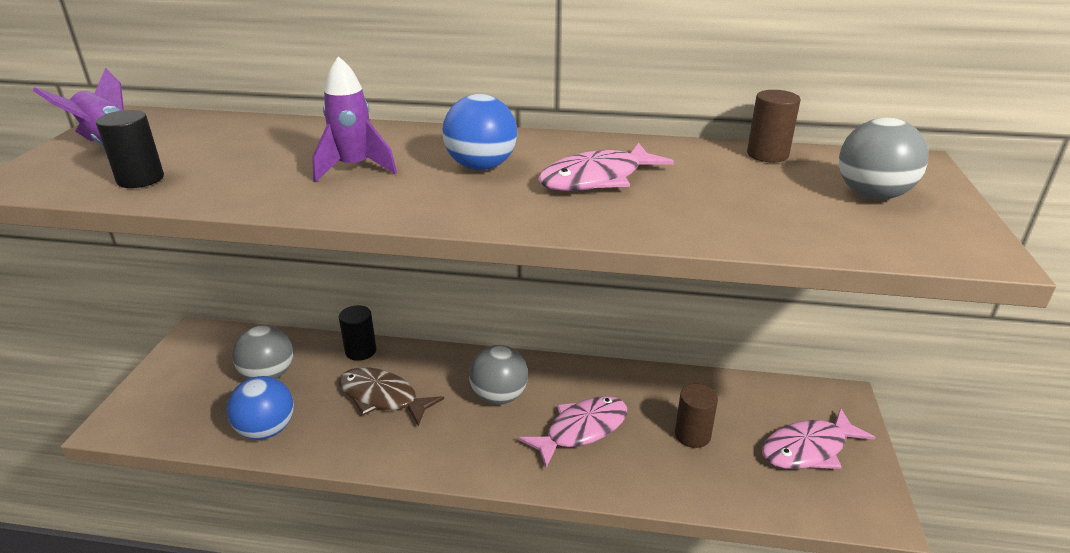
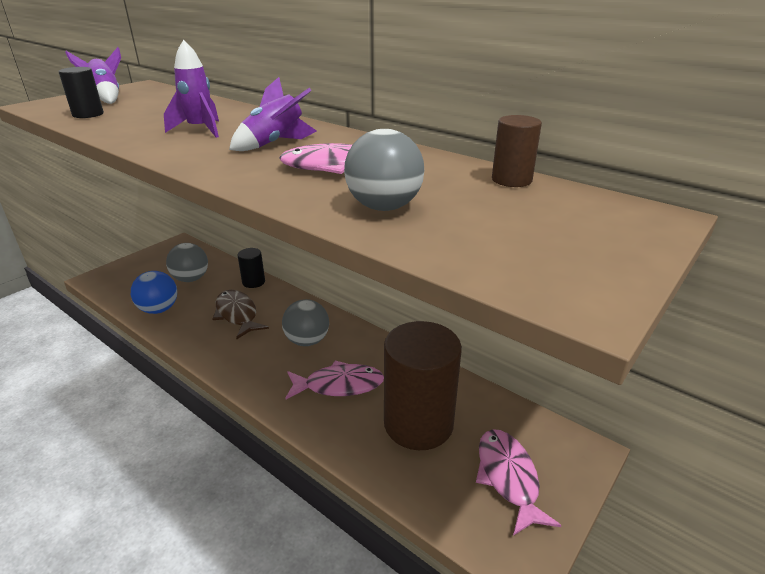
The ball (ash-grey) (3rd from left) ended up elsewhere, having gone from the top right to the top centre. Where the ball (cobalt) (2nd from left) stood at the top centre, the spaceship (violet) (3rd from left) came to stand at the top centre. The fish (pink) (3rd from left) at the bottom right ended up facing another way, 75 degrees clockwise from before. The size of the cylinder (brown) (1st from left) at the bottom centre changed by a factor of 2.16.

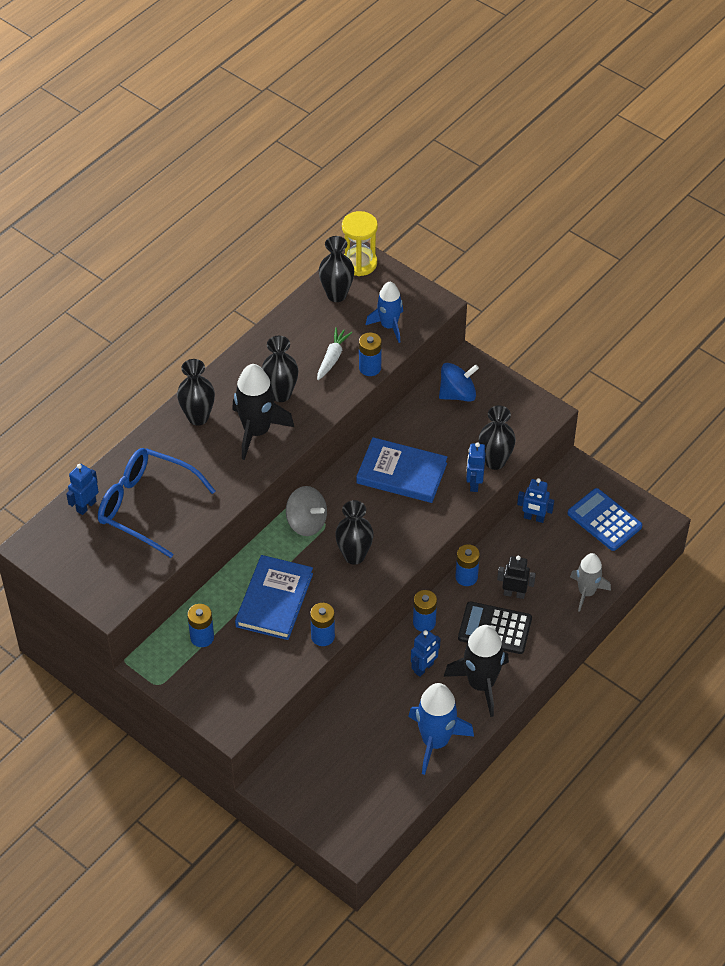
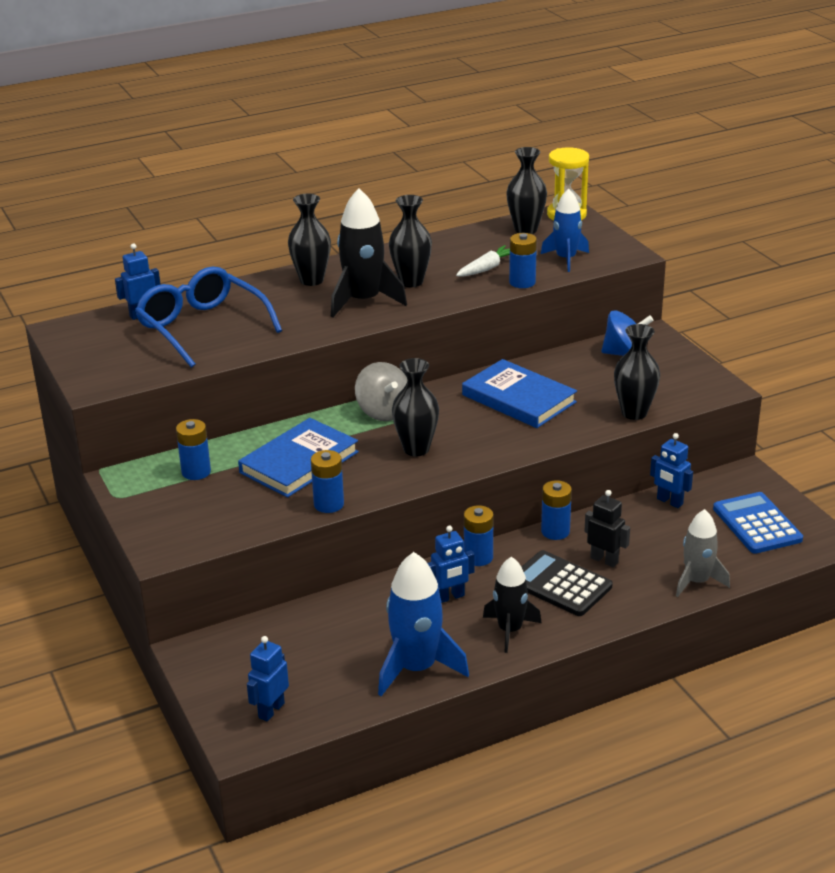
The robot figure (cobalt) (3rd from left in the first image) ended up elsewhere, having gone from the centre to the bottom left. The size of the spaceship (black) (2nd from left) at the bottom centre changed by a factor of 0.66.

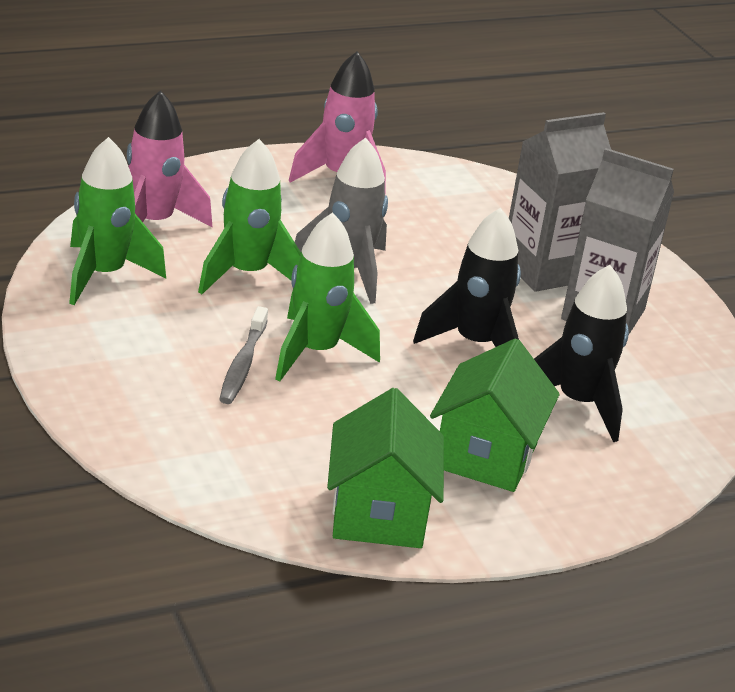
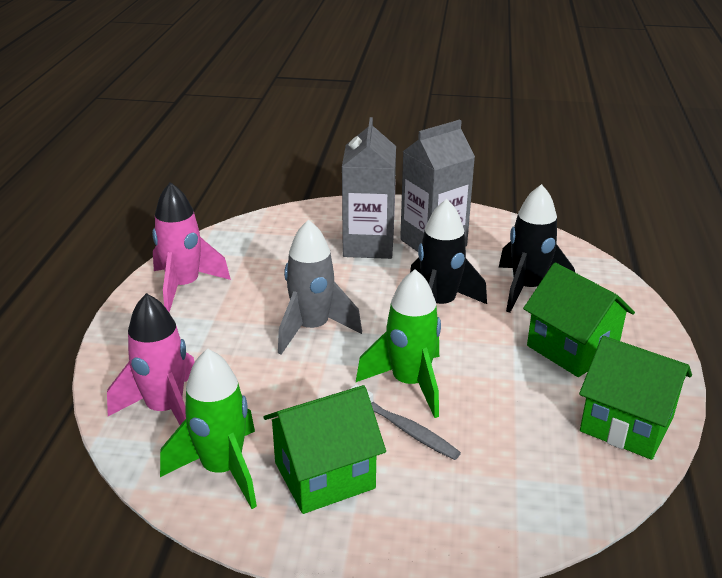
The second view lost the spaceship (green) (2nd from left) at the top centre. The second view gained the house (green) (1st from left) at the bottom centre.

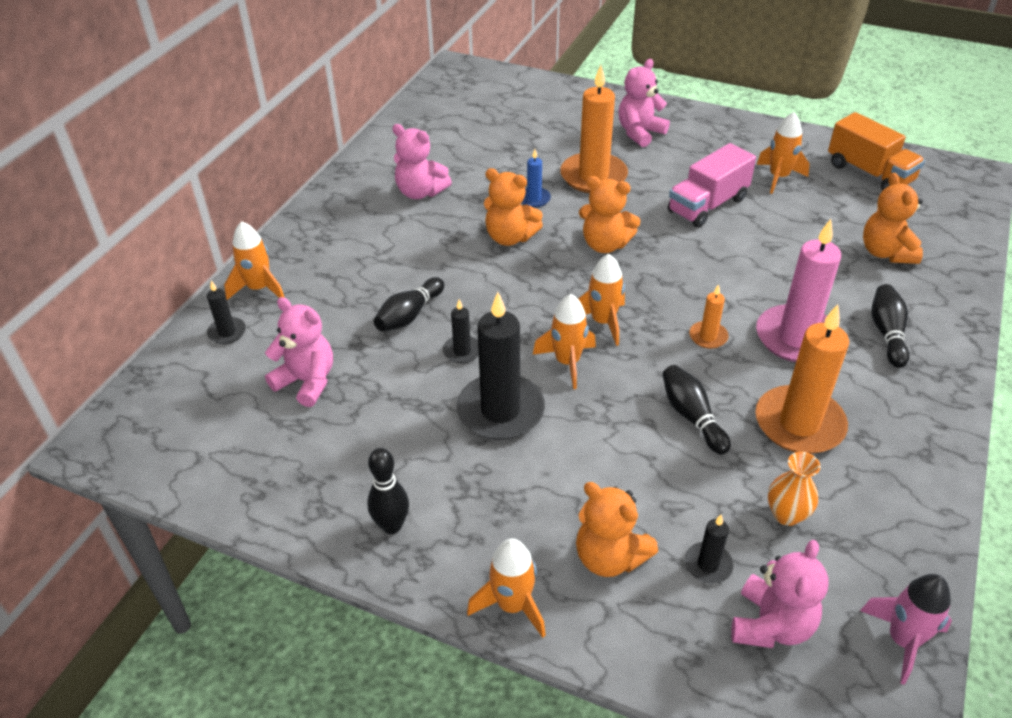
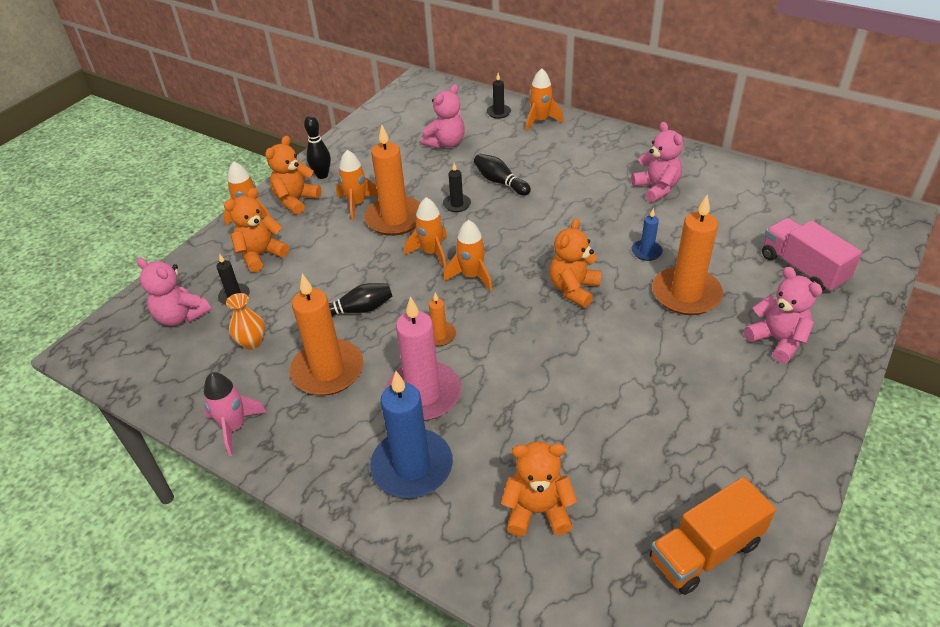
The teddy bear (orange-coloured) (1st from left in the first image) ended up elsewhere, having gone from the top centre to the top left. The toy truck (pink) ended up elsewhere, having gone from the top right to the middle right. The spaceship (orange-coloured) (5th from left in the first image) ended up elsewhere, having gone from the top right to the top centre. The spaceship (pink) ended up elsewhere, having gone from the bottom right to the middle left. Where the bowling pin (black) (4th from left) stood at the middle right, the candle (cobalt) (1st from left) came to stand at the bottom centre. What was the candle (black) (3rd from left) at the centre turned into the candle (orange-coloured) (2nd from left) at the top centre. The teddy bear (pink) (2nd from left in the first image) at the top centre ended up facing another way, 120 degrees clockwise from before.

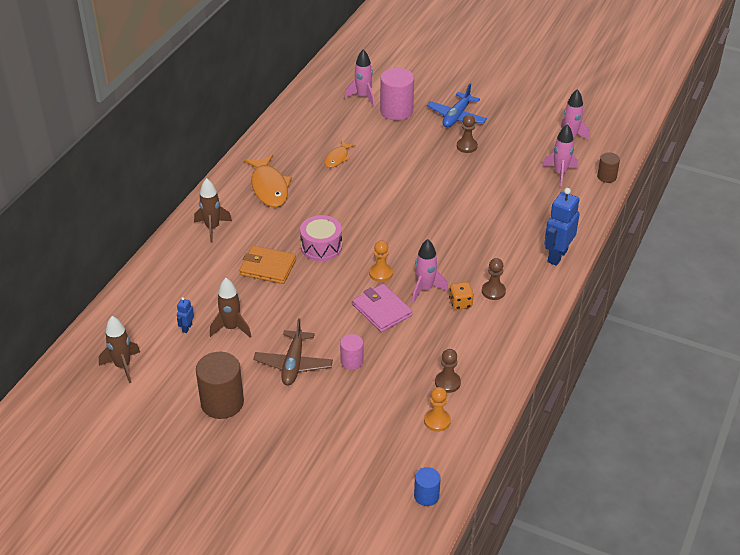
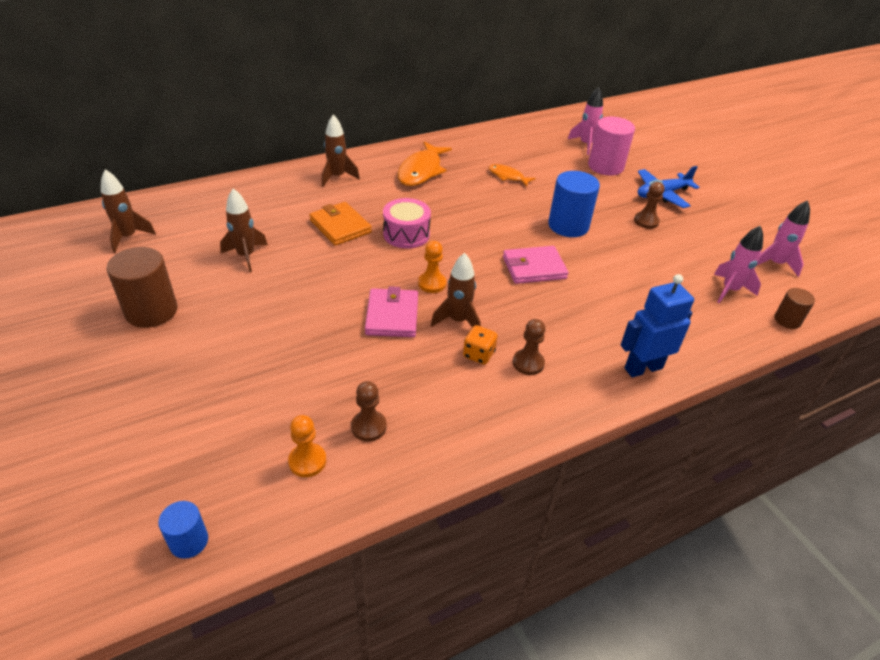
The second view lost the robot figure (cobalt) (1st from left) at the middle left. The second view lost the plane (brown) at the centre. The second view lost the cylinder (pink) (1st from left) at the centre. The second view gained the billfold (pink) (2nd from left) at the centre. The second view gained the cylinder (cobalt) (2nd from left) at the top centre. What was the spaceship (pink) (2nd from left) at the centre turned into the spaceship (brown) (4th from left) at the centre. The fish (orange-coloured) (2nd from left) at the top centre ended up facing another way, 60 degrees clockwise from before.

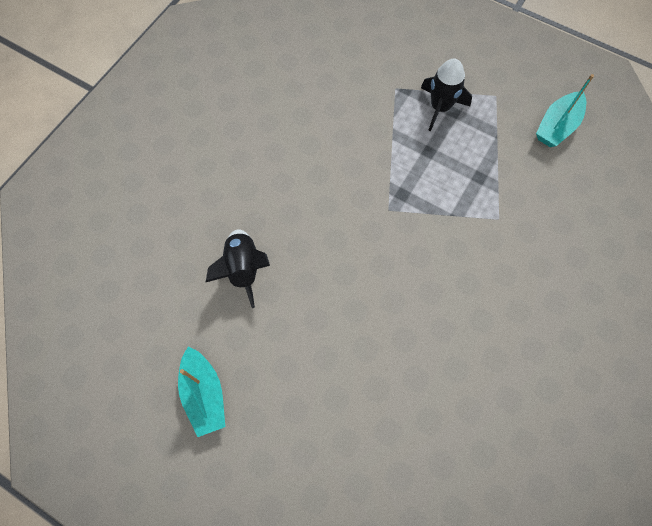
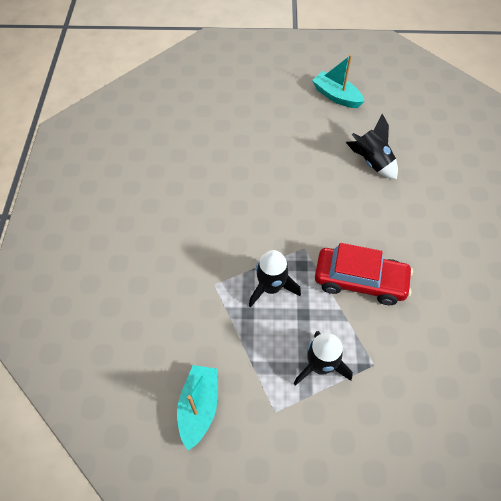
The second view gained the spaceship (black) (1st from left) at the centre. The second view gained the automobile (crimson) at the middle right.

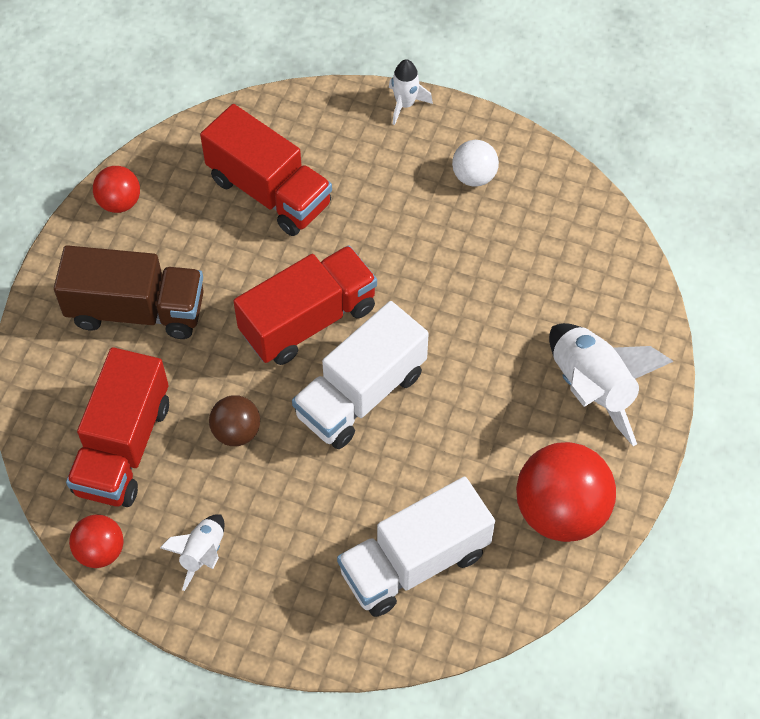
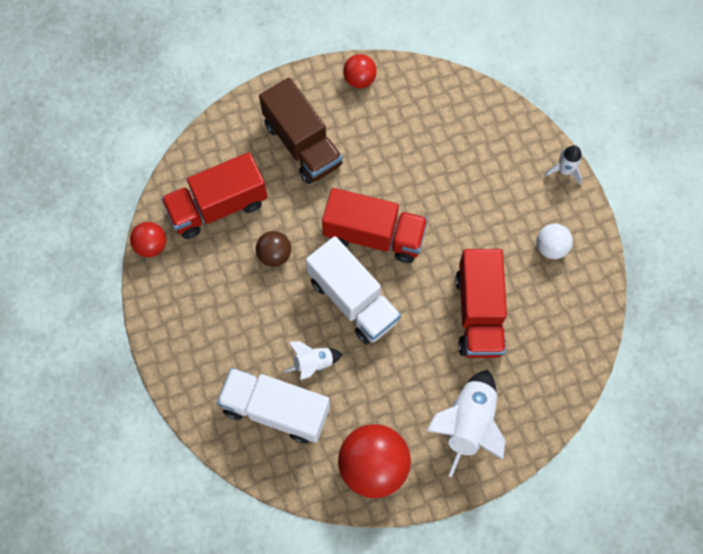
The spaceship (snow-white) (1st from left) ended up elsewhere, having gone from the bottom left to the centre. The toy truck (crimson) (2nd from left in the first image) ended up elsewhere, having gone from the top centre to the middle right. The toy truck (snow-white) (1st from left in the first image) at the centre ended up facing another way, 135 degrees counterclockwise from before.

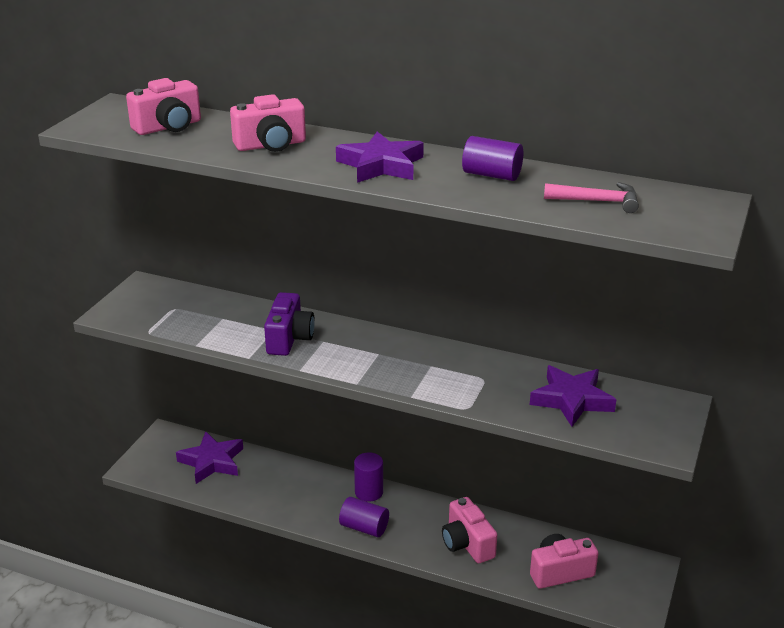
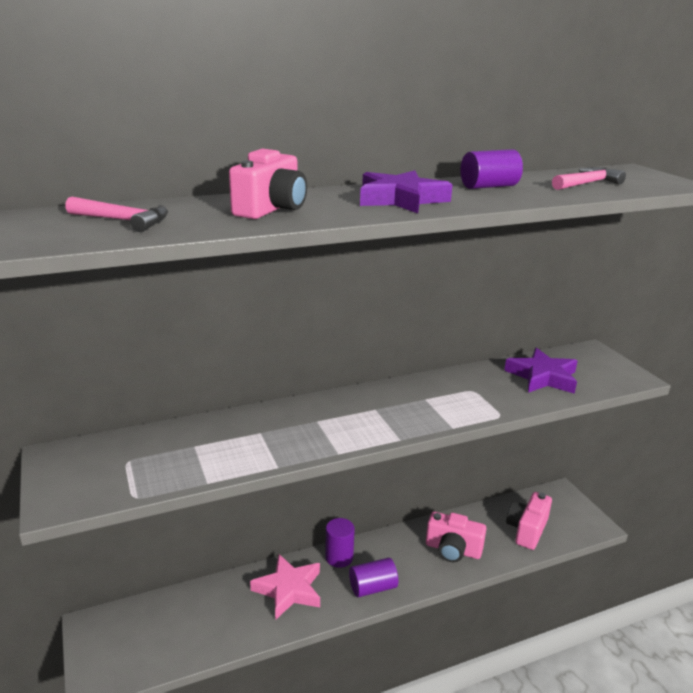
The second view lost the star (violet) (1st from left) at the bottom left. The second view lost the photo camera (violet) at the centre. The second view gained the star (pink) at the bottom centre. Where the photo camera (pink) (1st from left) stood at the top left, the hammer (pink) (1st from left) came to stand at the top left.

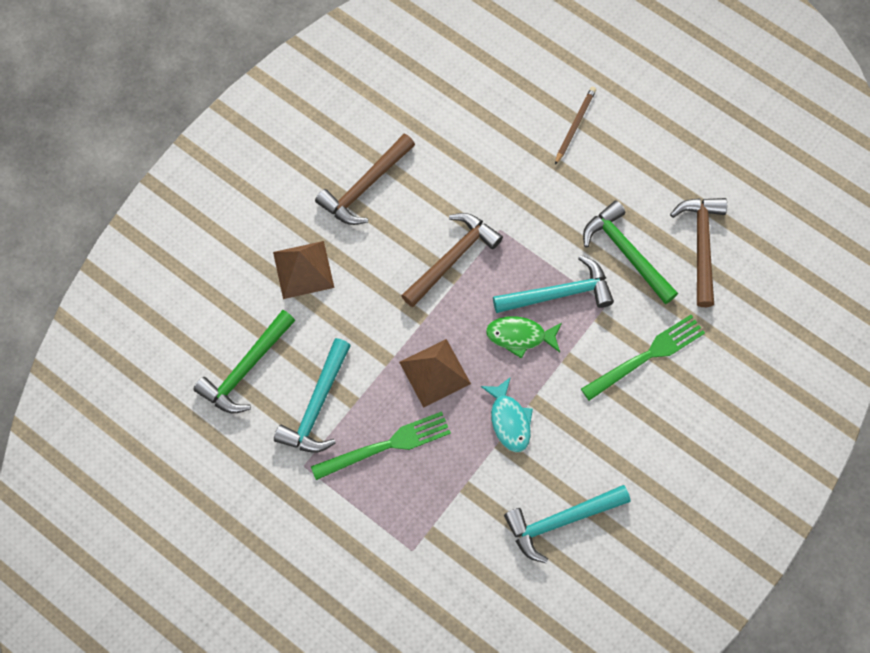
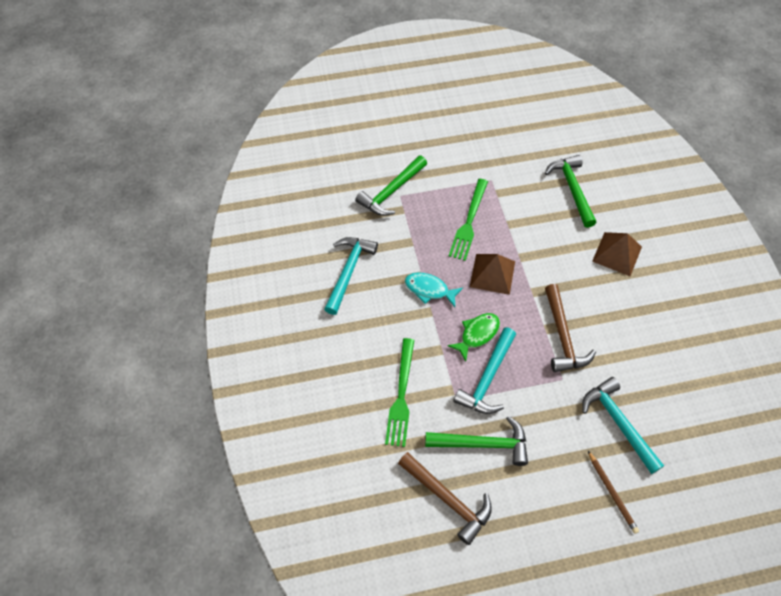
The second view lost the hammer (brown) (1st from left) at the top centre. The second view gained the hammer (green) (1st from left) at the top centre. The hammer (aqua) (1st from left in the first image) ended up elsewhere, having gone from the centre to the bottom right.

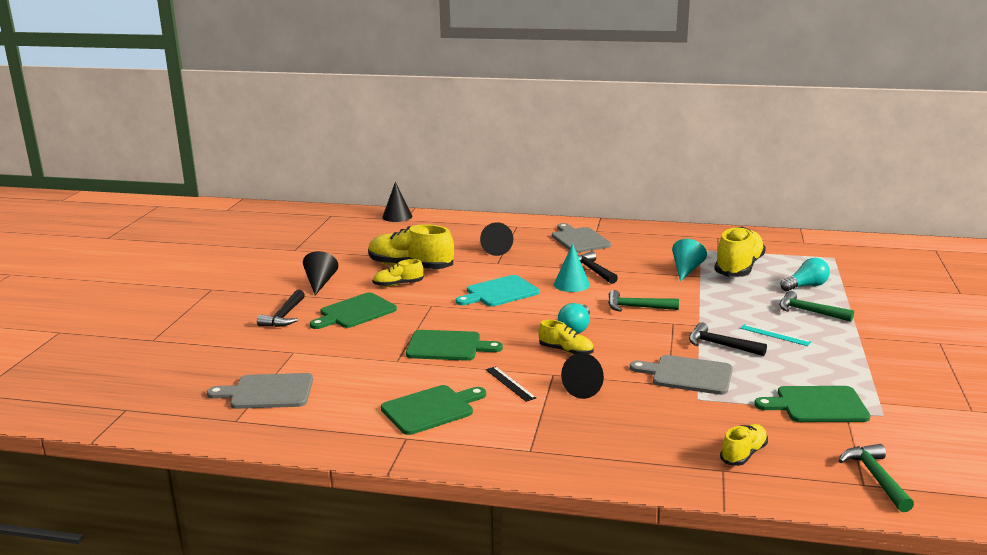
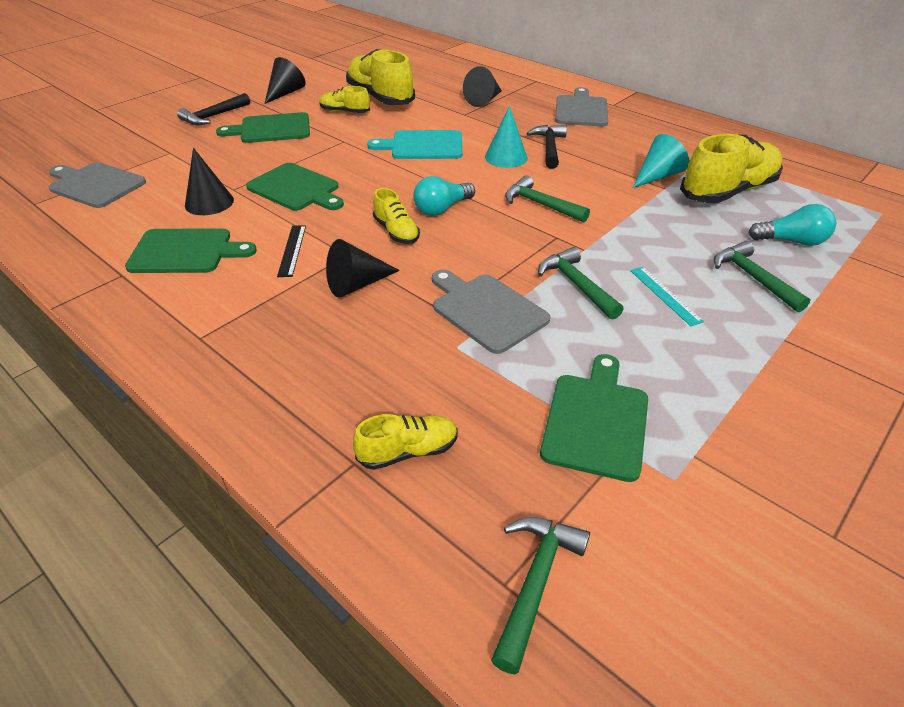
The cone shape (black) (2nd from left in the first image) ended up elsewhere, having gone from the centre to the top left. What was the hammer (black) (3rd from left) at the middle right turned into the hammer (green) (3rd from left) at the centre. The bread board (green) (4th from left) at the bottom right ended up facing another way, 75 degrees clockwise from before.

